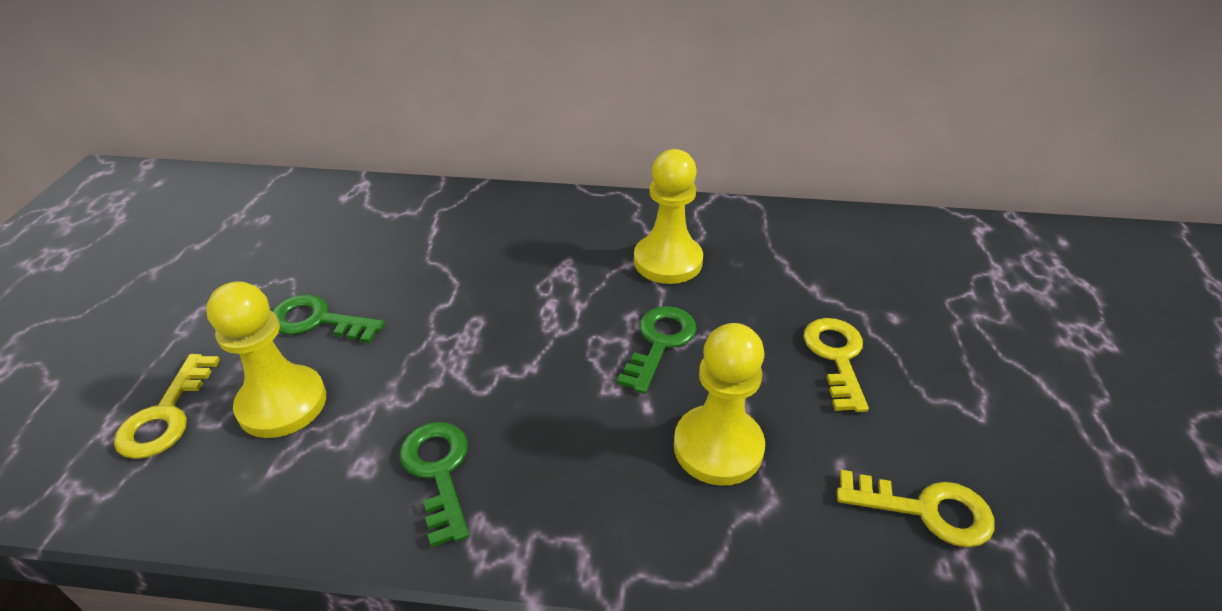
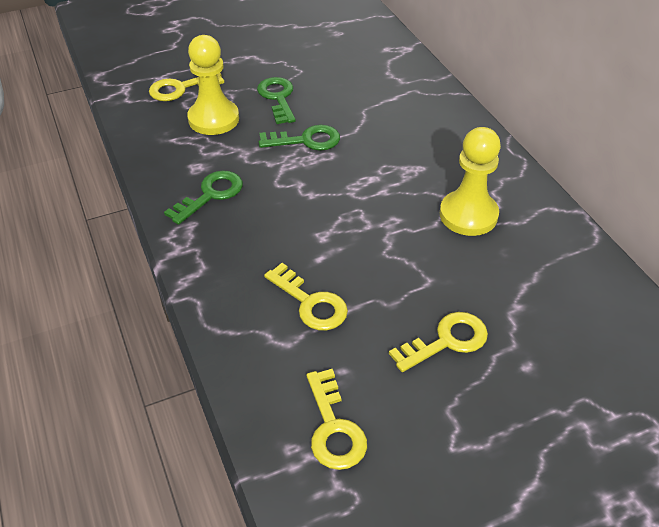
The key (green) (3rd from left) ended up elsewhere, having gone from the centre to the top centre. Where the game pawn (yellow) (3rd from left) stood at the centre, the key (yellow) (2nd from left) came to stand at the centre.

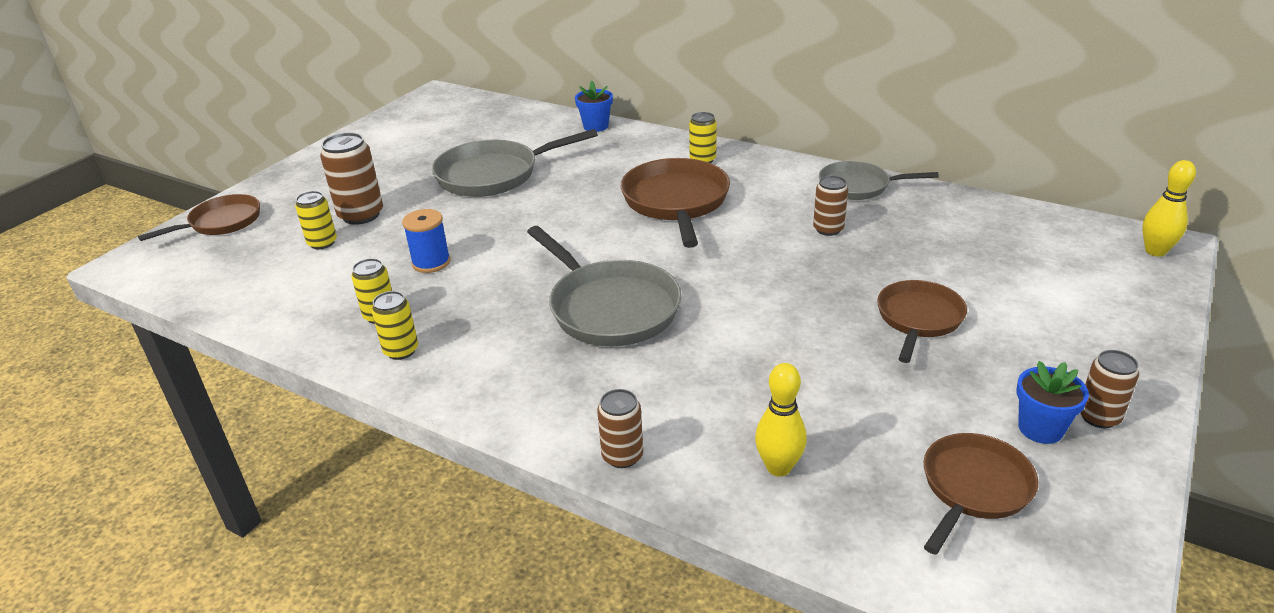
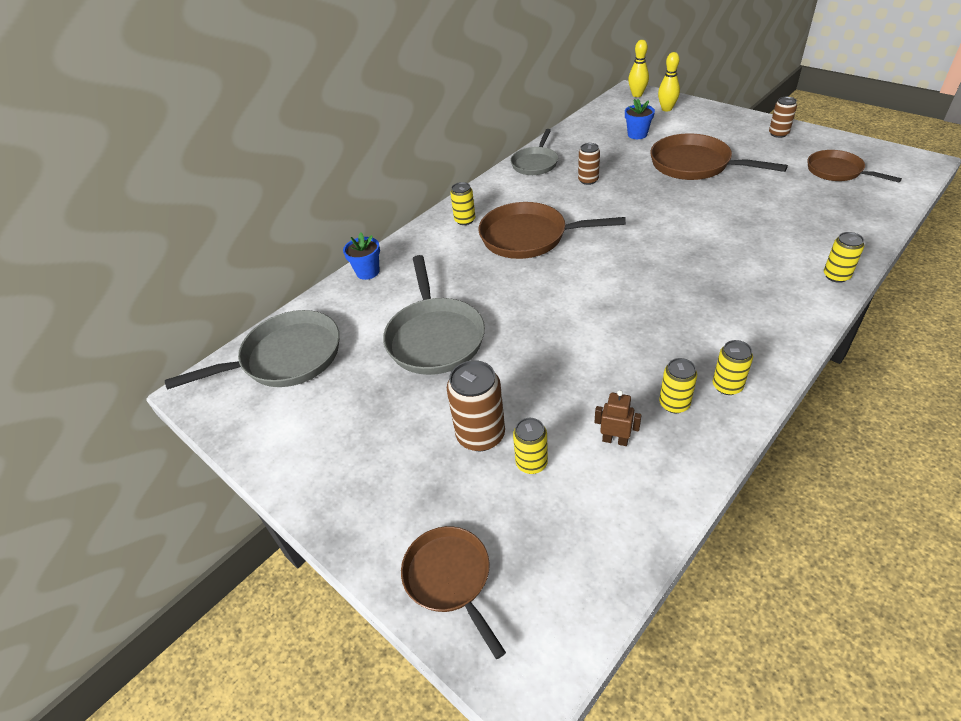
The second view lost the spool (cobalt) at the centre. The second view gained the robot figure (brown) at the centre. The frying pan (ash-grey) (2nd from left in the first image) ended up elsewhere, having gone from the centre to the middle left. The bowling pin (yellow) (1st from left in the first image) ended up elsewhere, having gone from the bottom centre to the top right. The flower pot (cobalt) (2nd from left) ended up elsewhere, having gone from the middle right to the top centre. What was the can (brown) (2nd from left) at the bottom centre turned into the can (yellow) (5th from left) at the middle right. The size of the frying pan (brown) (3rd from left) at the middle right changed by a factor of 1.57.

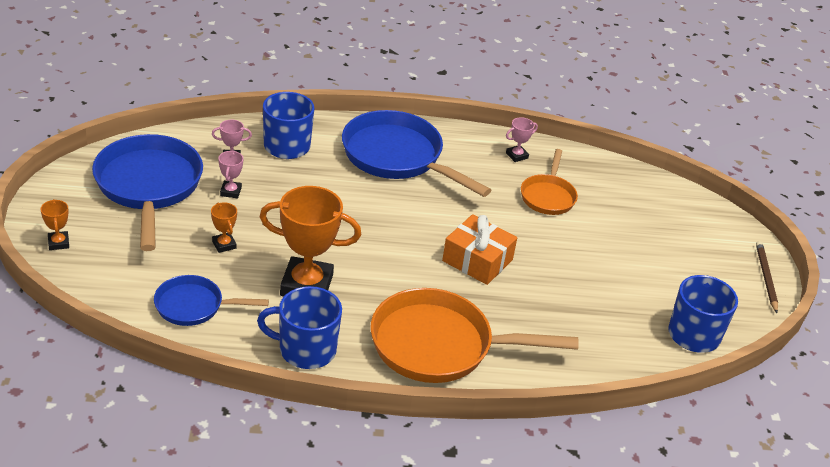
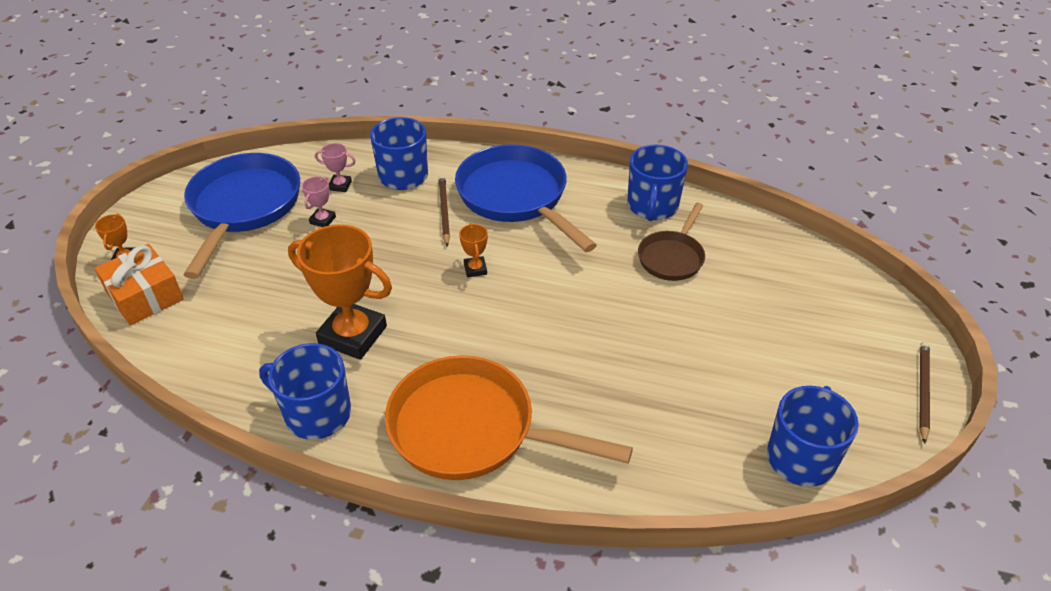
The second view lost the frying pan (cobalt) (2nd from left) at the middle left. The second view gained the wooden pencil (brown) (1st from left) at the centre. The trophy (orange-coloured) (2nd from left in the first image) ended up elsewhere, having gone from the middle left to the centre. The gift (orange-coloured) ended up elsewhere, having gone from the centre to the middle left. Where the trophy (pink) (3rd from left) stood at the top centre, the tea mug (cobalt) (3rd from left) came to stand at the top centre. What was the frying pan (orange-coloured) (2nd from left) at the centre turned into the frying pan (brown) at the centre.

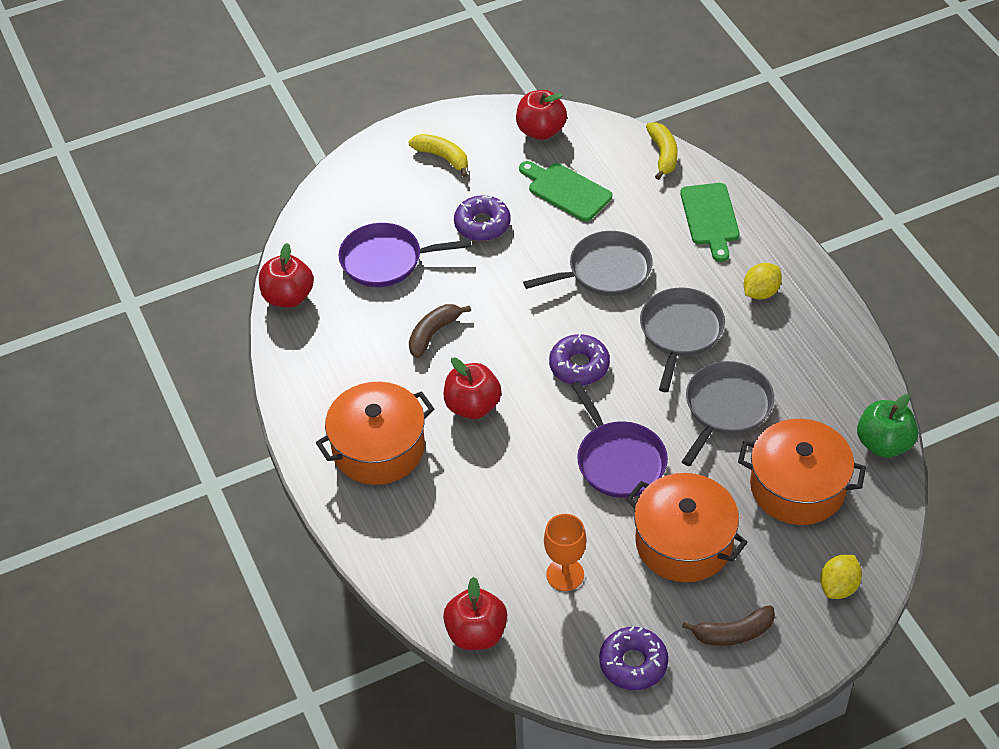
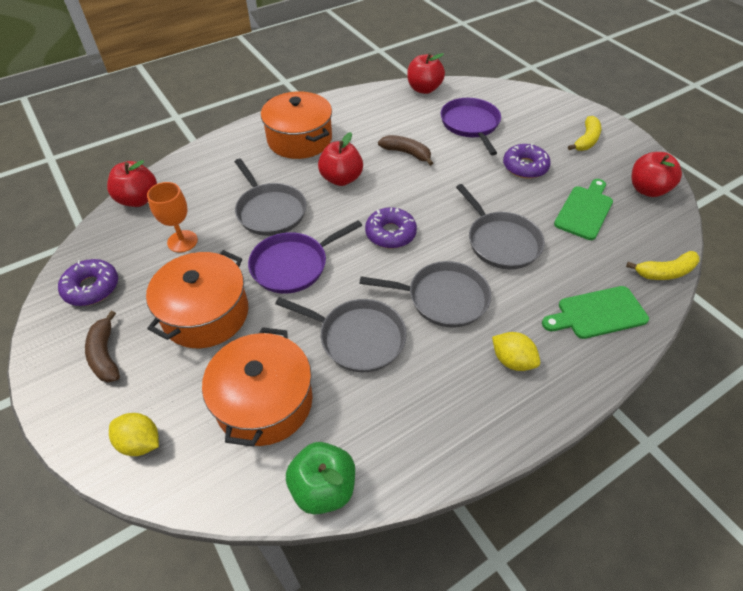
The second view gained the frying pan (ash-grey) (1st from left) at the centre.

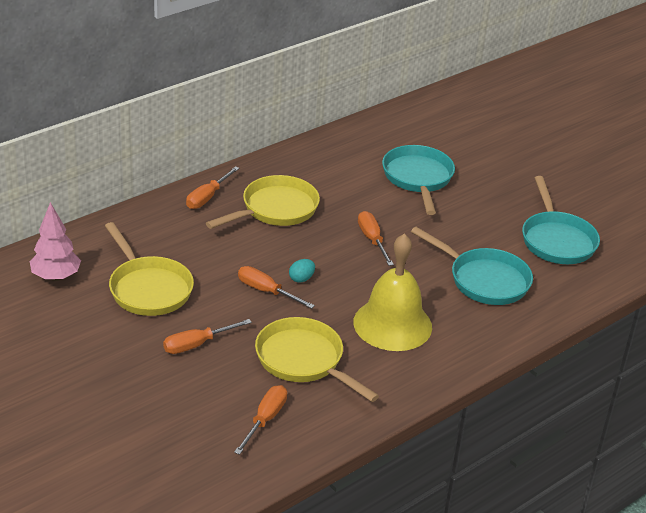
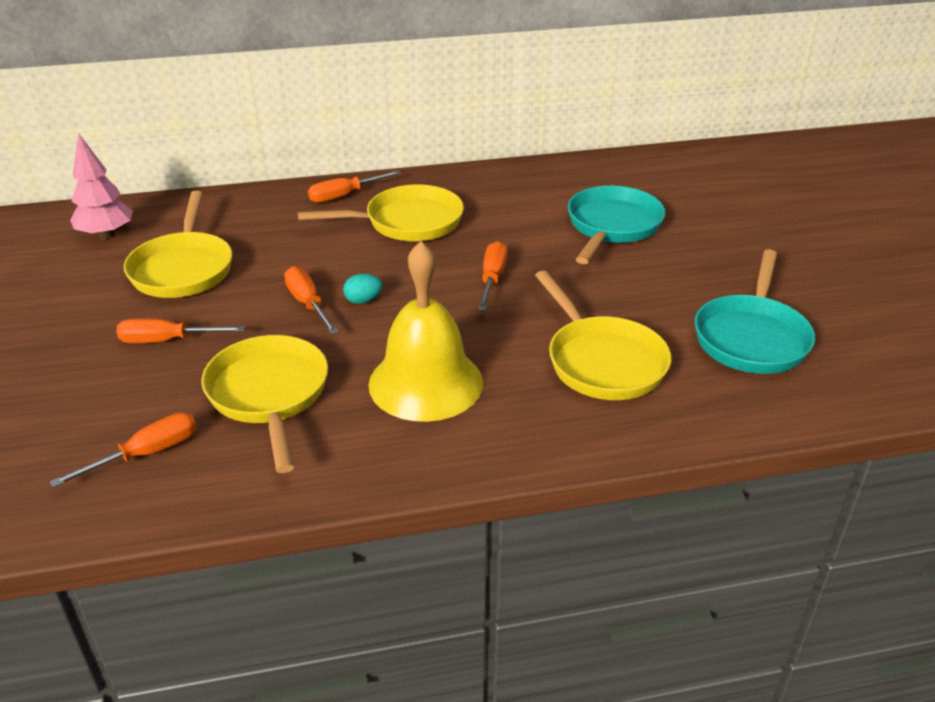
What was the frying pan (aqua) (2nd from left) at the middle right turned into the frying pan (yellow) (4th from left) at the centre.

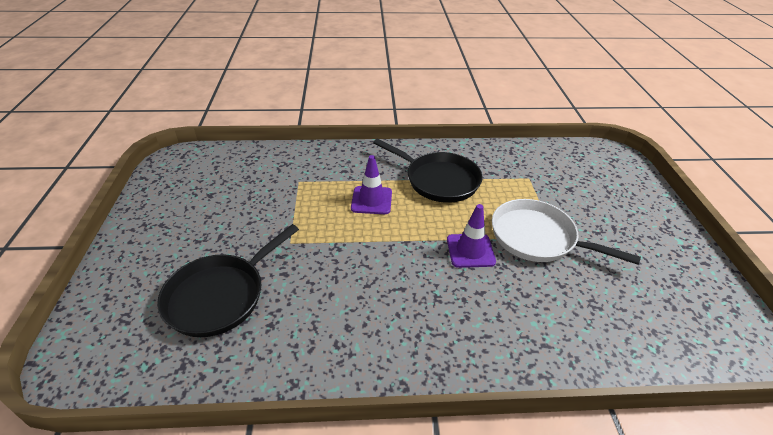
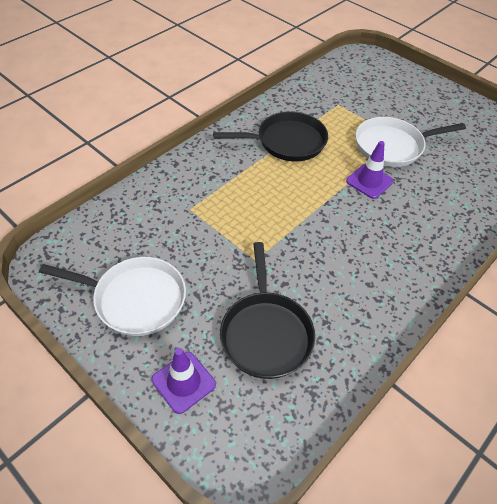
The second view gained the frying pan (snow-white) (1st from left) at the middle left. The road cone (violet) (1st from left) ended up elsewhere, having gone from the centre to the bottom centre.

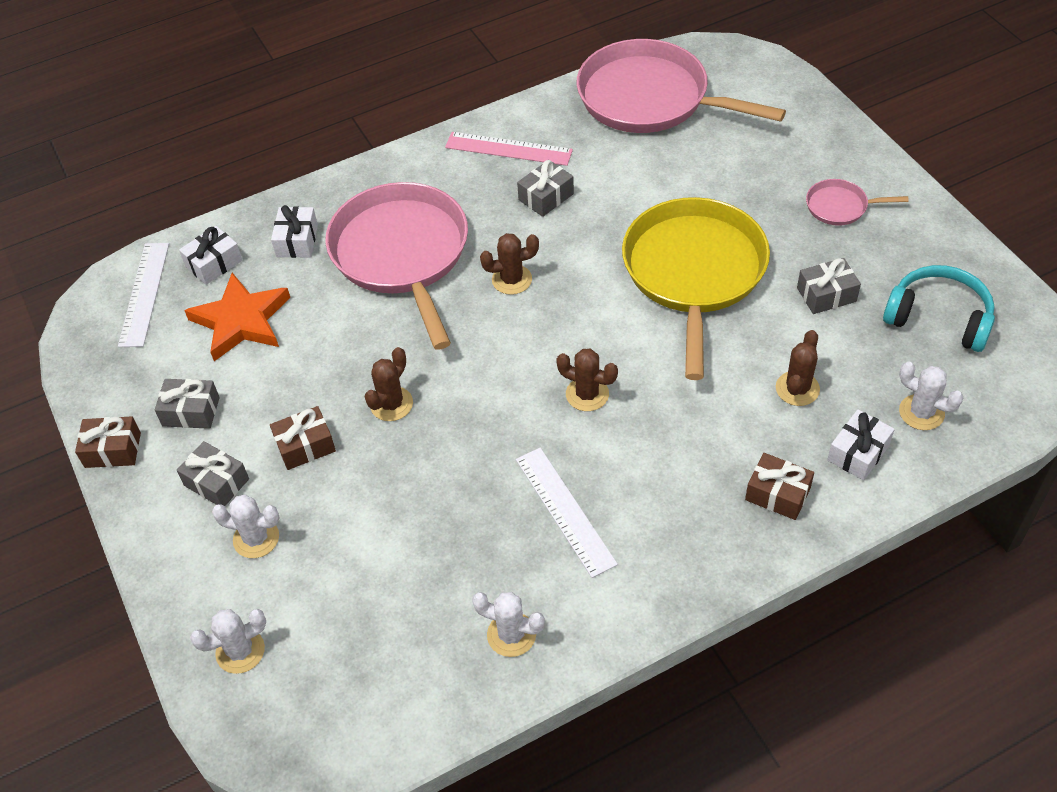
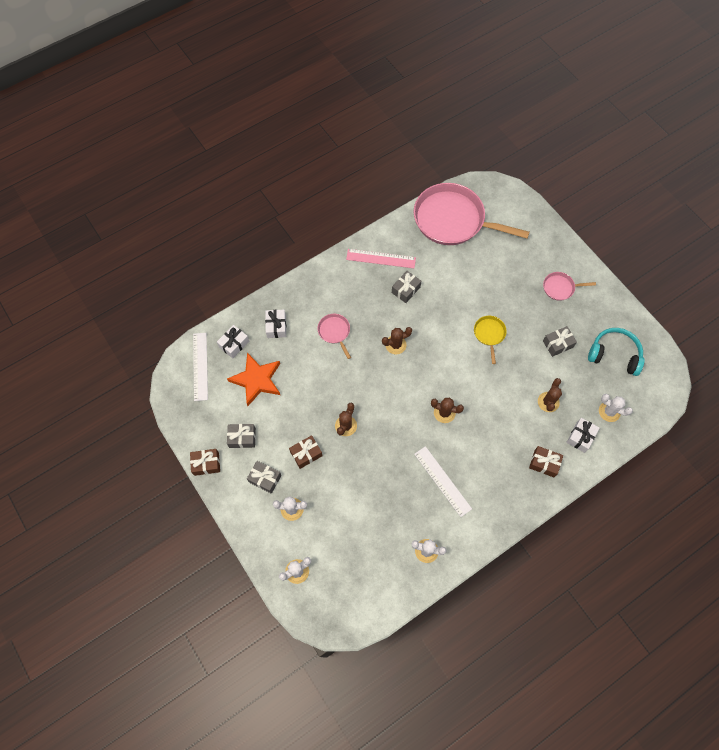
The size of the frying pan (pink) (1st from left) at the centre changed by a factor of 0.43. The size of the frying pan (yellow) at the centre changed by a factor of 0.43.

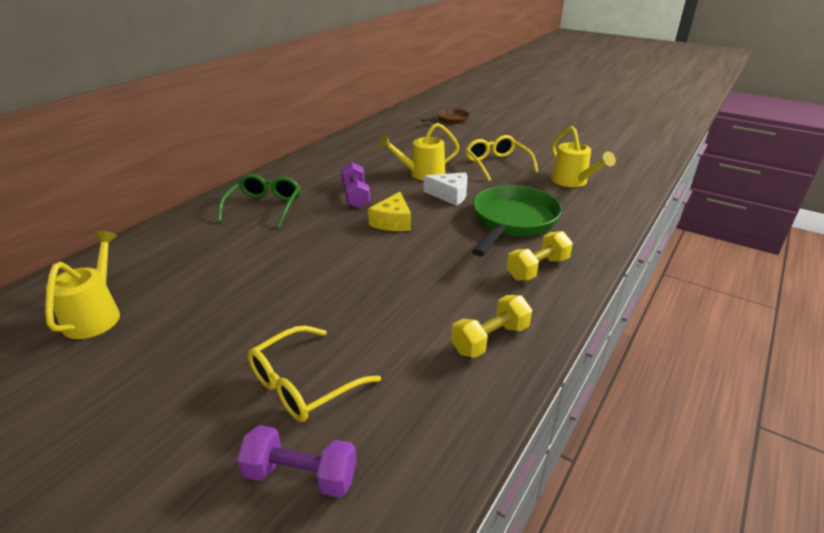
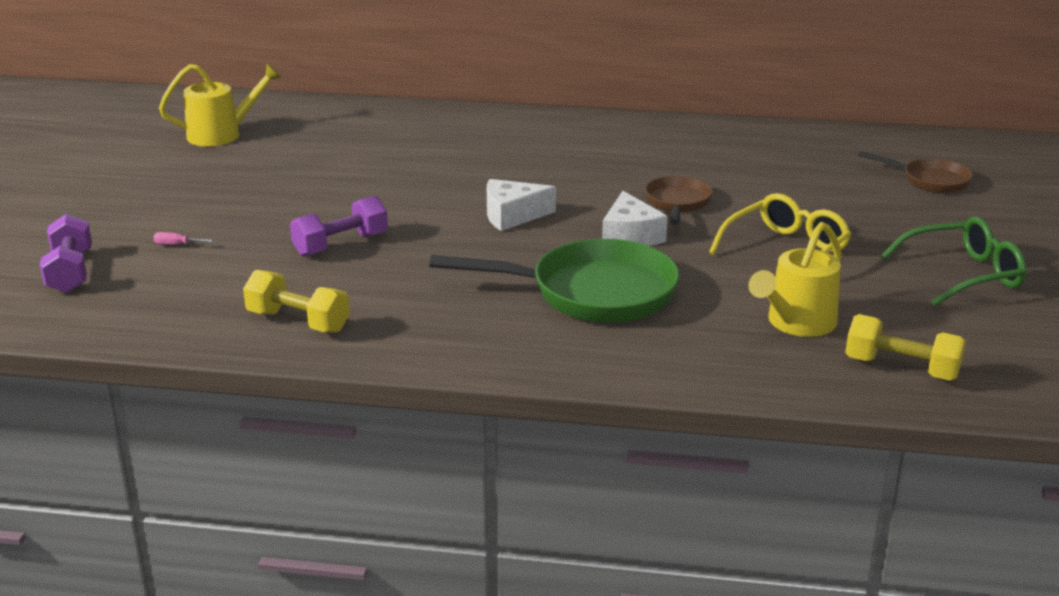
The eyeglasses (green) ended up elsewhere, having gone from the middle left to the middle right. The dumbbell (violet) (2nd from left) ended up elsewhere, having gone from the centre to the middle left. The dumbbell (yellow) (2nd from left) ended up elsewhere, having gone from the centre to the middle right. Where the eyeglasses (yellow) (1st from left) stood at the bottom centre, the screwdriver (pink) came to stand at the middle left. Where the sprinkling can (yellow) (2nd from left) stood at the top centre, the frying pan (brown) (1st from left) came to stand at the centre. What was the piece of cheese (yellow) at the centre turned into the piece of cheese (snow-white) (1st from left) at the centre.

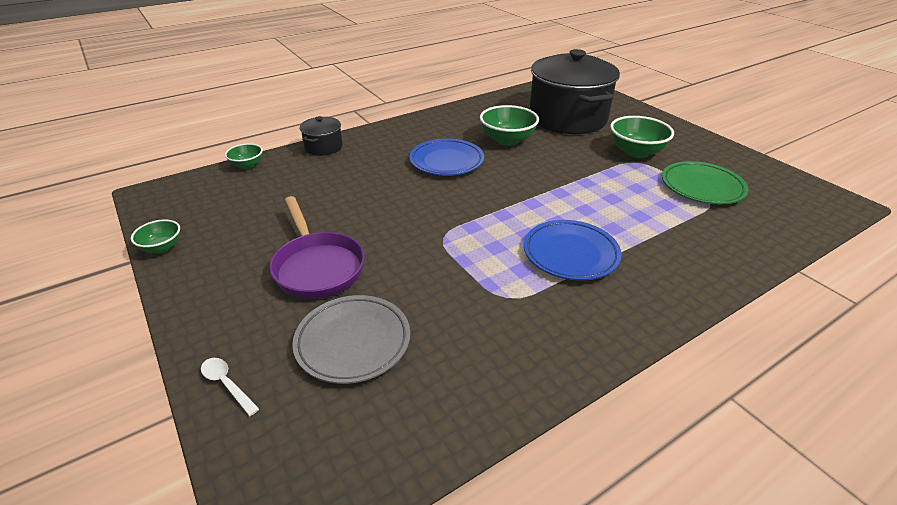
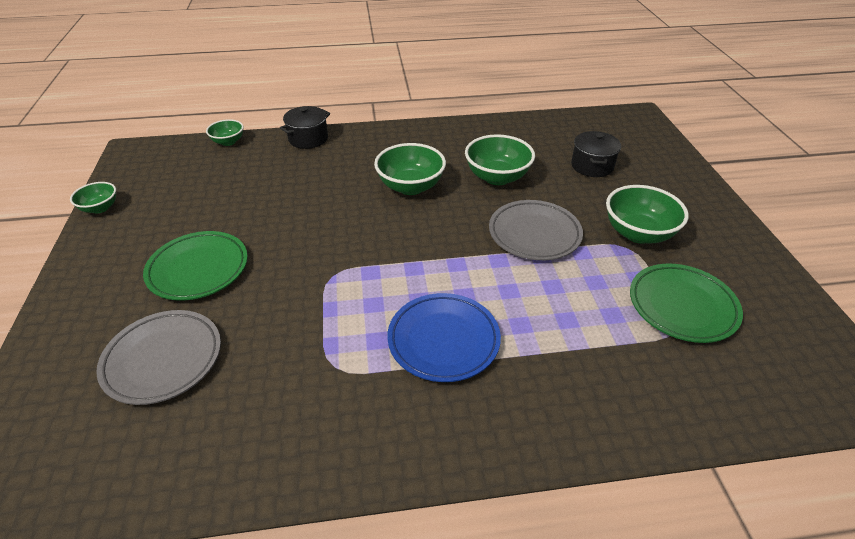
The second view lost the tablespoon (snow-white) at the bottom left. The second view gained the flat dish (ash-grey) (2nd from left) at the centre. Where the frying pan (violet) stood at the centre, the flat dish (green) (1st from left) came to stand at the middle left. Where the flat dish (cobalt) (1st from left) stood at the top centre, the serving bowl (green) (3rd from left) came to stand at the top centre. The size of the cooking pot (black) (2nd from left) at the top centre changed by a factor of 0.44.

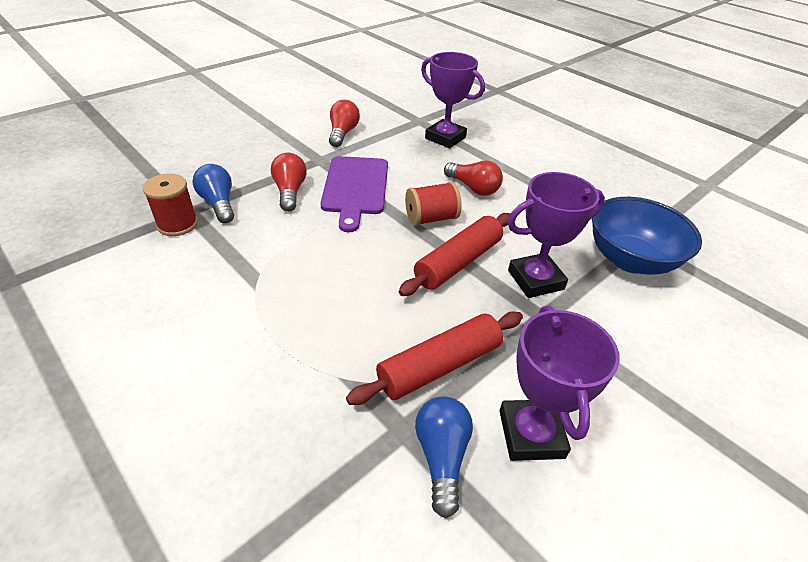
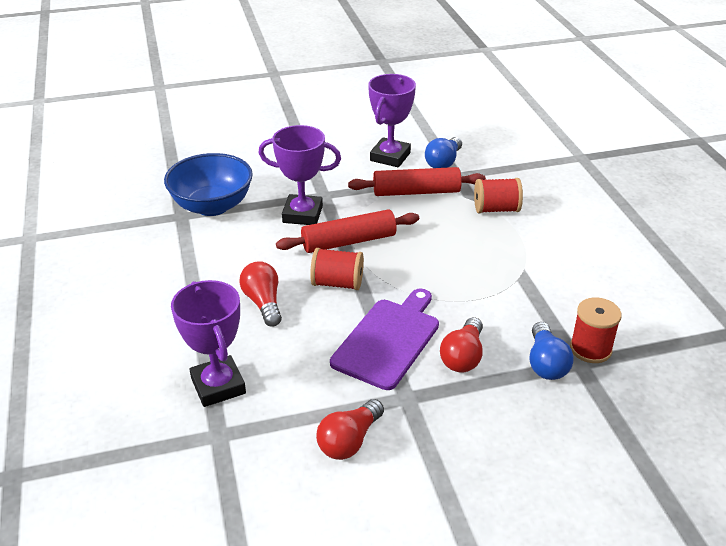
The second view gained the spool (crimson) (2nd from left) at the middle right.

